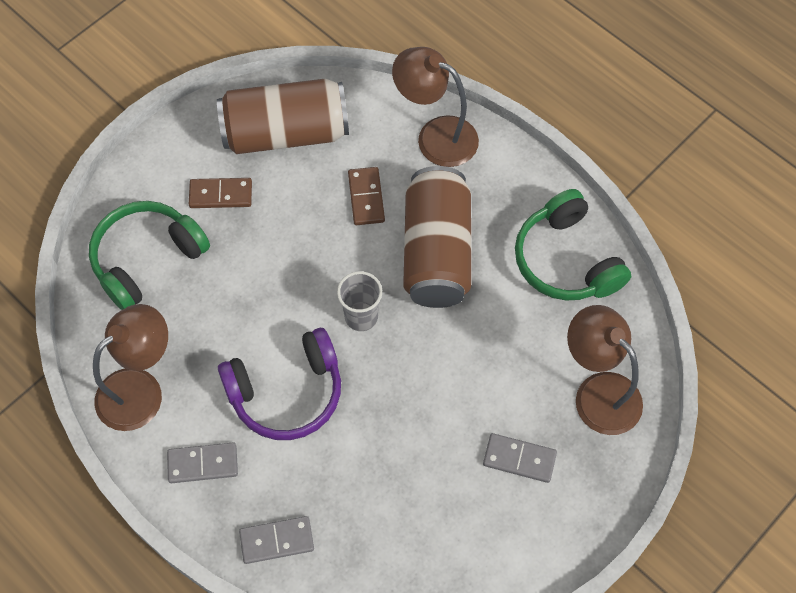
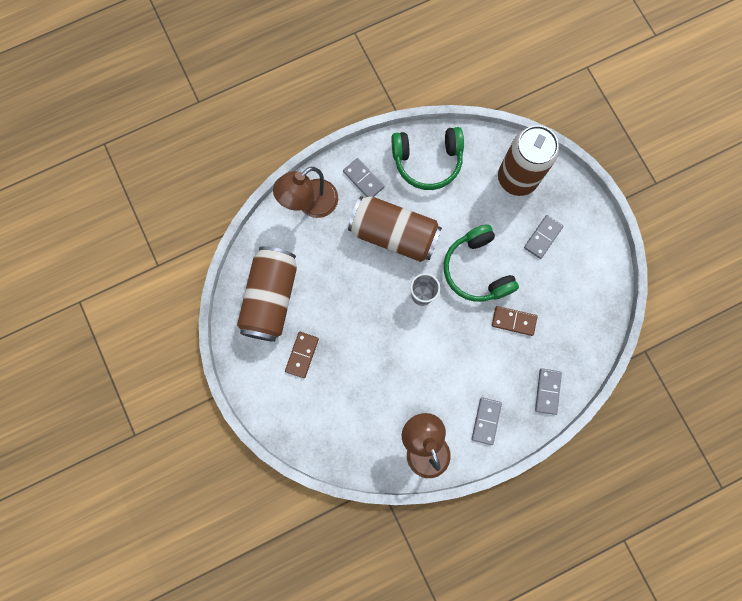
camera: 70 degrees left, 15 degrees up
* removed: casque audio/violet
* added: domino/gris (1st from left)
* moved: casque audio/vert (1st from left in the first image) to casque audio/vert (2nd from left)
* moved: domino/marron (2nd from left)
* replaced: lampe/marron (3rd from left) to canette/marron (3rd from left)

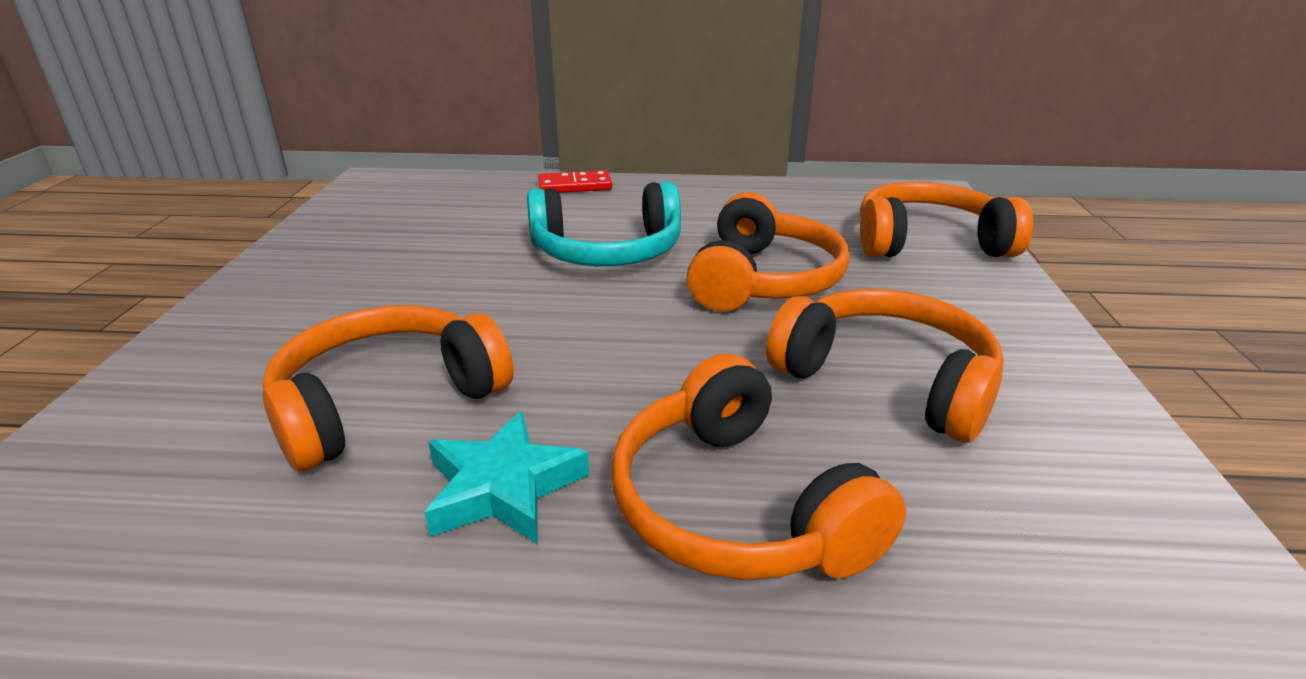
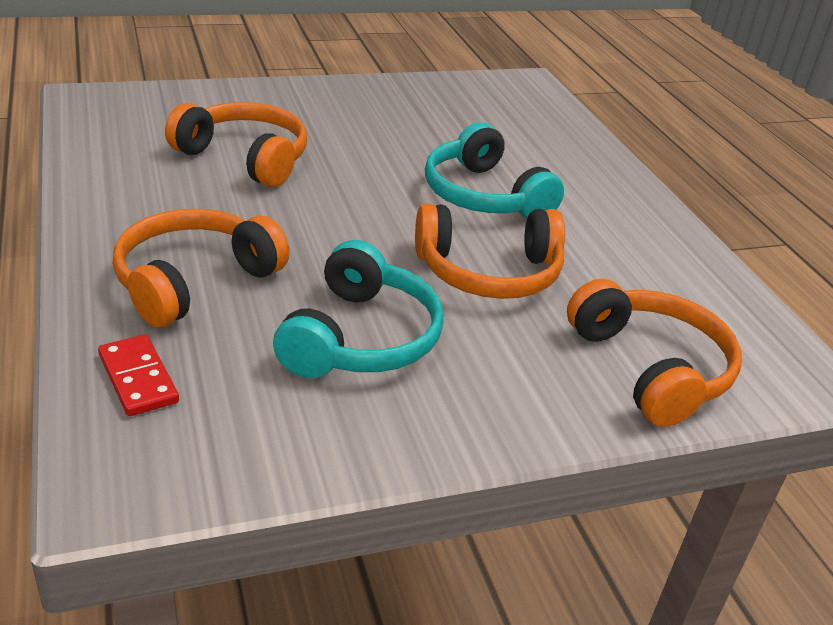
camera: 65 degrees right, 5 degrees up
* removed: étoile/turquoise
* moved: domino/rouge
* recoloured: casque audio/orange (4th from left) to casque audio/turquoise (1st from left)

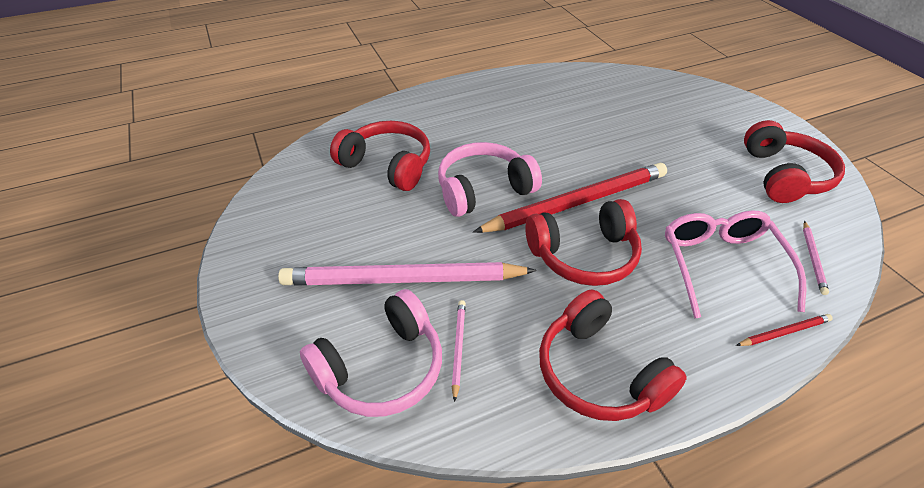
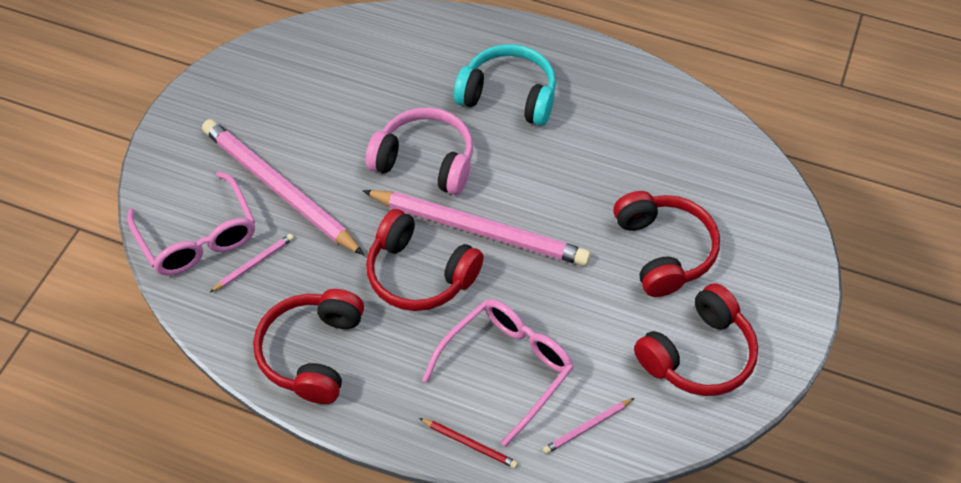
camera: 45 degrees right, 10 degrees up
* added: casque audio/turquoise
* moved: casque audio/rouge (1st from left in the first image) to casque audio/rouge (3rd from left)
* replaced: casque audio/rose (1st from left) to lunettes/rose (1st from left)
* recoloured: crayon/rouge (1st from left) to crayon/rose (3rd from left)

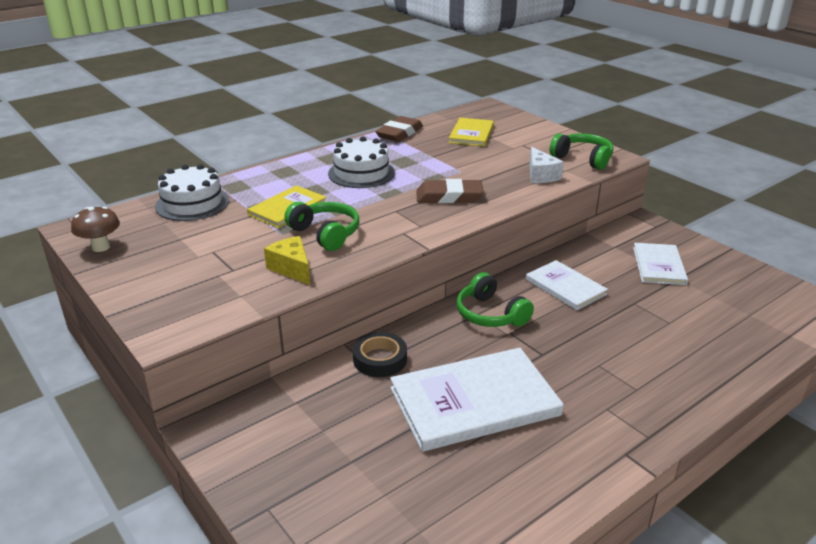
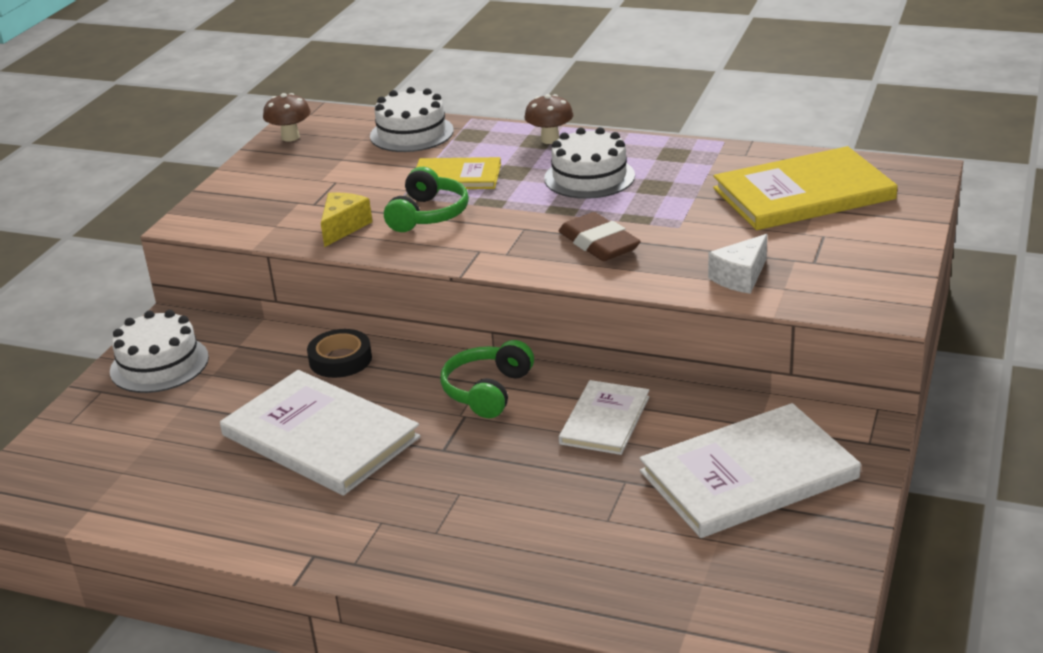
camera: 60 degrees right, 0 degrees up
* removed: gomme/marron (1st from left)
* removed: casque audio/vert (3rd from left)
* added: gâteau/blanc (1st from left)
* added: champignon/marron (2nd from left)
* resized: livre/jaune (2nd from left) x1.73
* resized: livre/blanc (3rd from left) x1.73

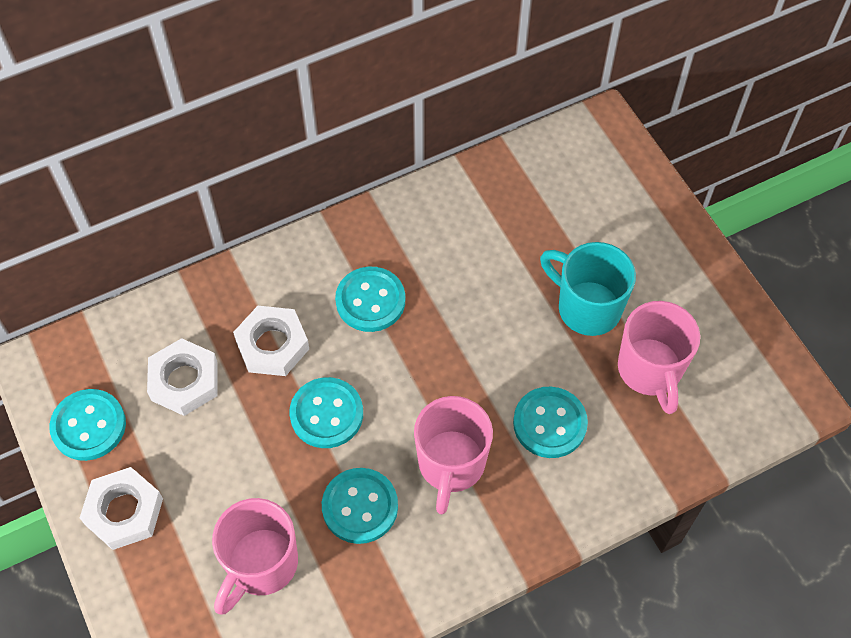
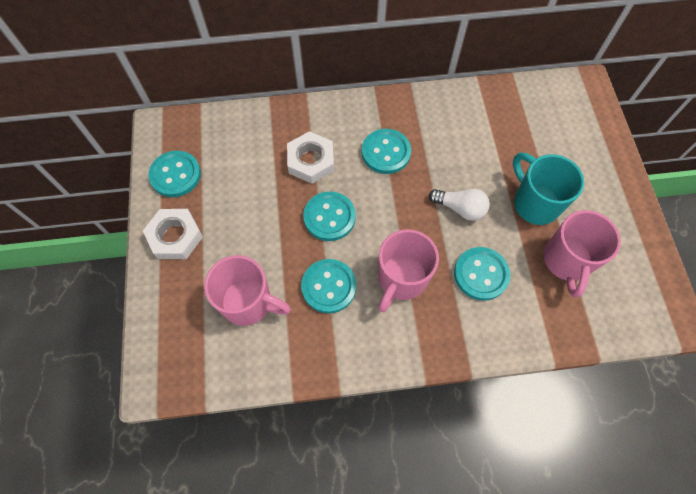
camera: 20 degrees right, 5 degrees up
* removed: écrou/blanc (2nd from left)
* added: ampoule/blanc
* turned: tasse/rose (1st from left) 120 degrees counterclockwise

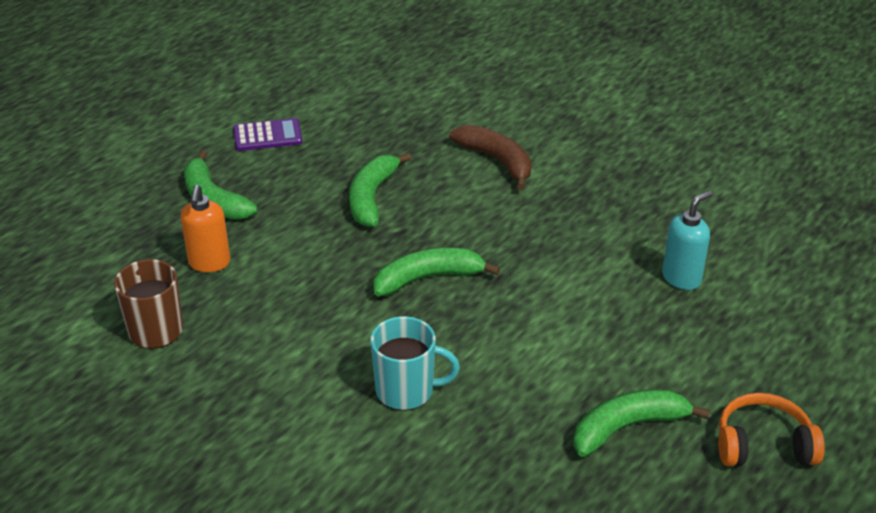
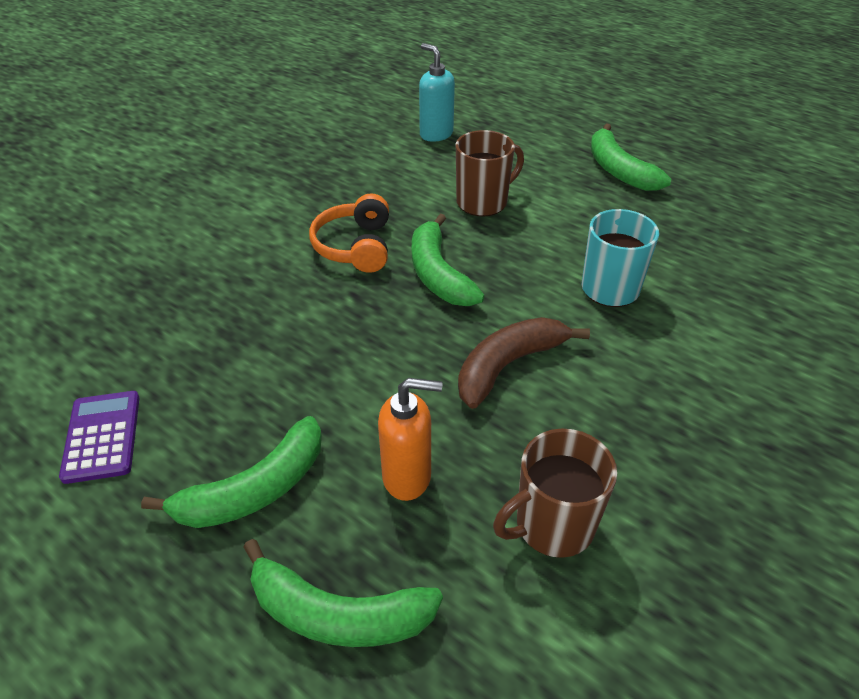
camera: 90 degrees left, 5 degrees up
* added: tasse/marron (1st from left)
* moved: banane/vert (2nd from left)
* moved: banane/marron
* moved: casque audio/orange

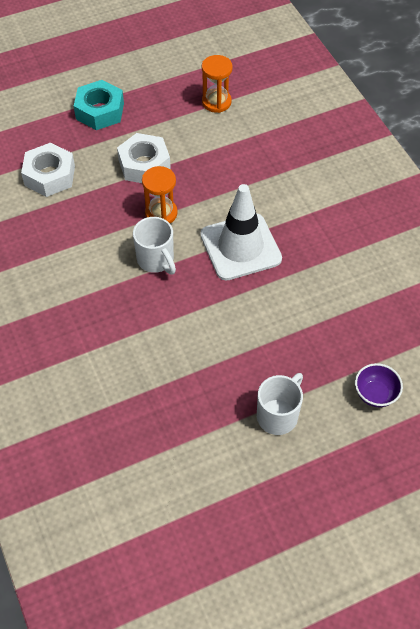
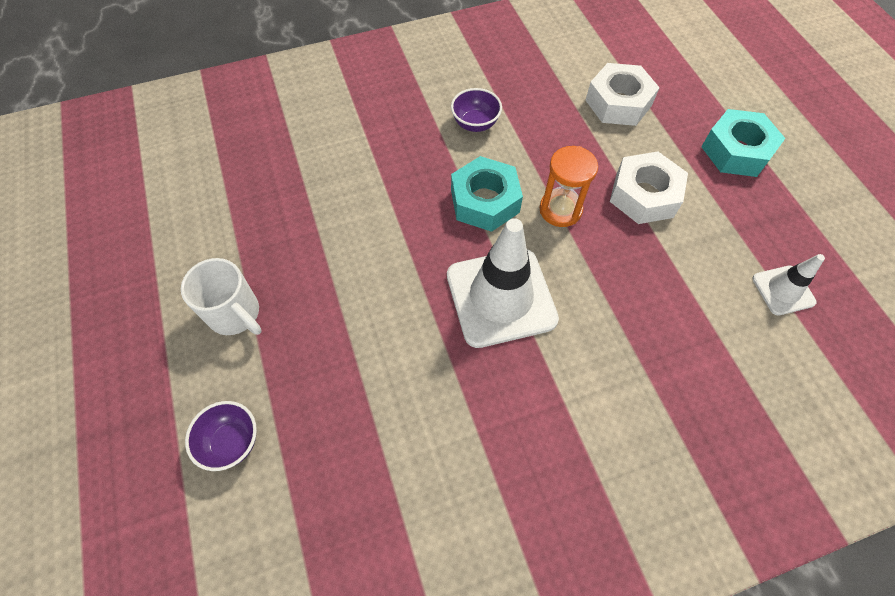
camera: 95 degrees right, 5 degrees up
* added: bol/violet (2nd from left)
* replaced: tasse/blanc (1st from left) to écrou/turquoise (1st from left)
* replaced: sablier/orange (2nd from left) to cône de chantier/blanc (2nd from left)

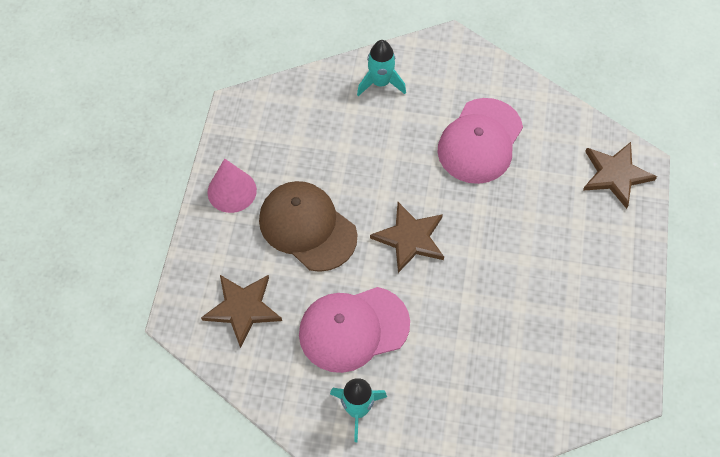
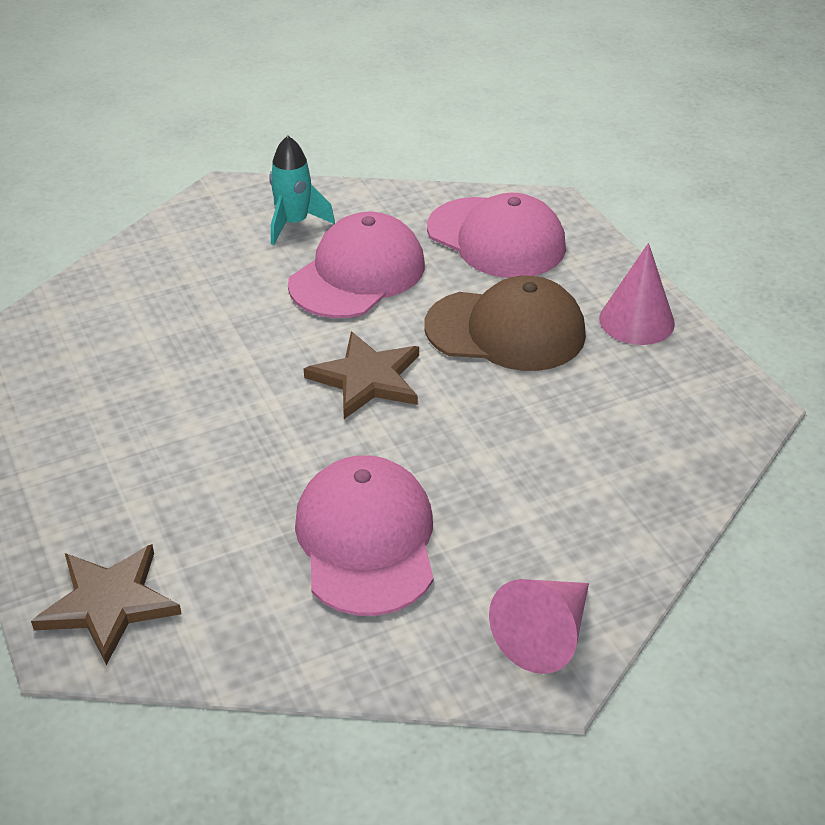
camera: 145 degrees right, 20 degrees down
* removed: fusée/turquoise (2nd from left)
* added: cône/rose (1st from left)
* replaced: étoile/marron (1st from left) to casquette/rose (3rd from left)

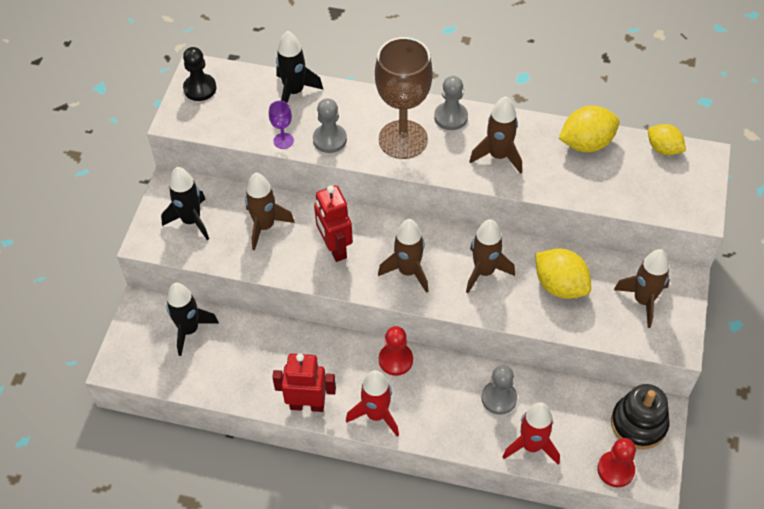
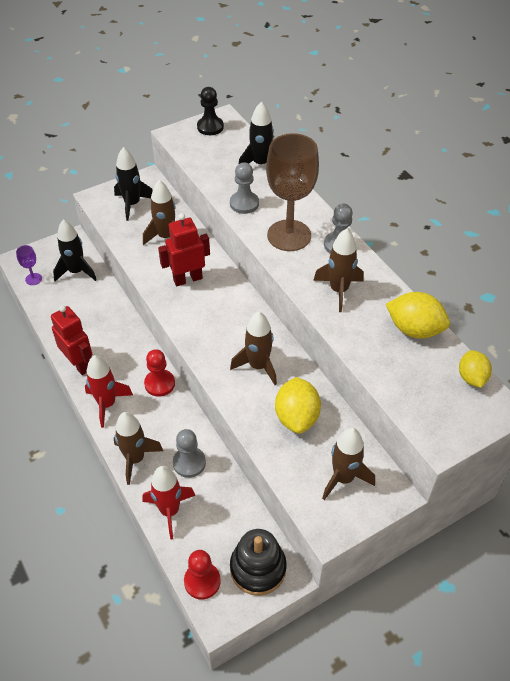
camera: 45 degrees right, 5 degrees down
* moved: verre à pied/violet
* moved: fusée/marron (2nd from left in the first image) to fusée/marron (1st from left)
* turned: robot/rouge (2nd from left) 45 degrees clockwise

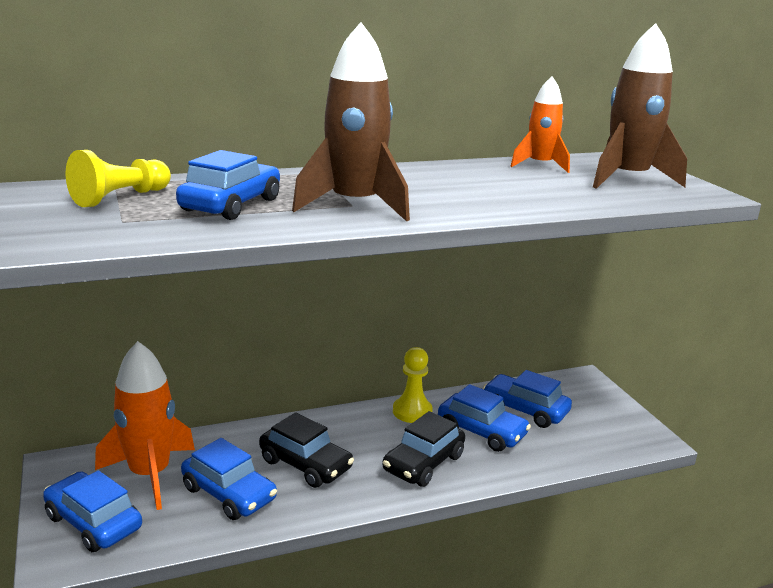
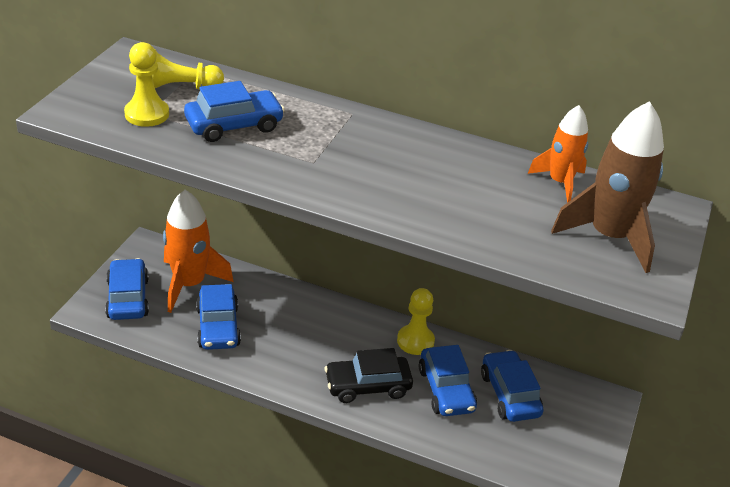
camera: 40 degrees right, 15 degrees up
* removed: voiture/noir (1st from left)
* removed: fusée/marron (1st from left)
* added: pion/jaune (1st from left)

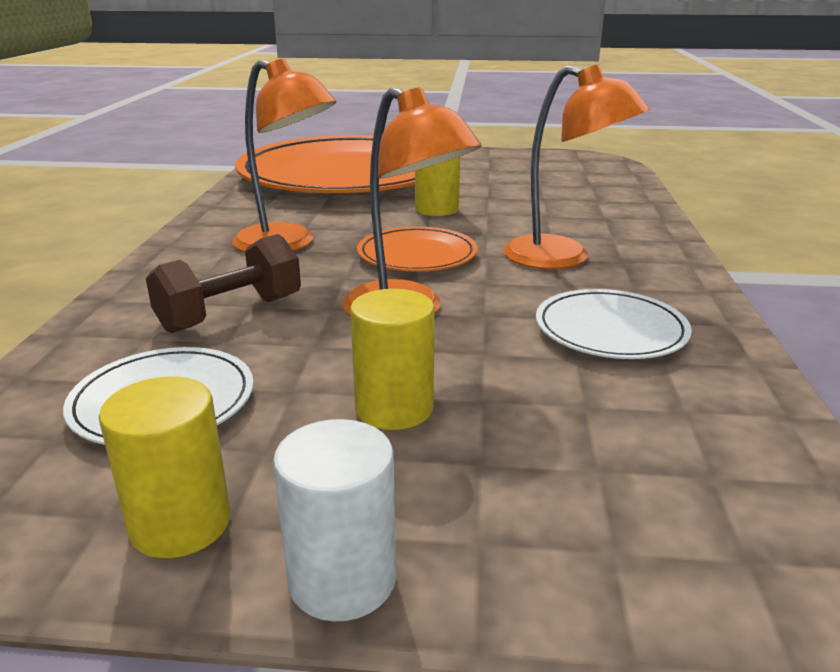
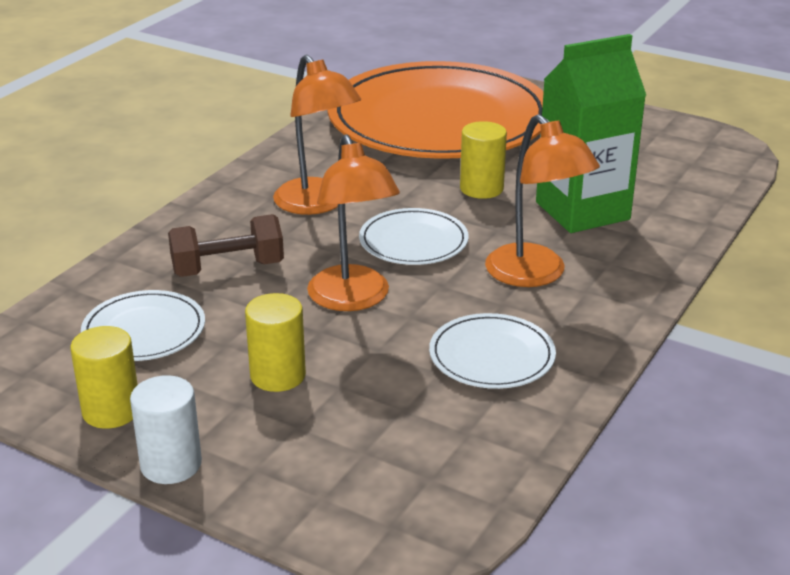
camera: 25 degrees right, 5 degrees up
* added: brique de lait/vert
* recoloured: assiette/orange (2nd from left) to assiette/blanc (2nd from left)

